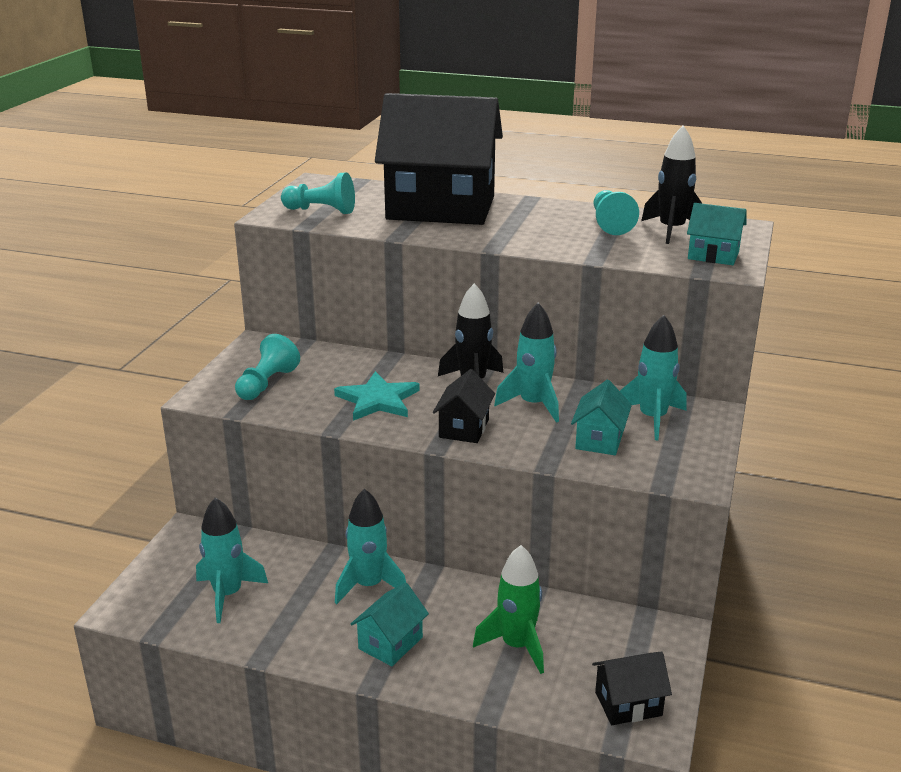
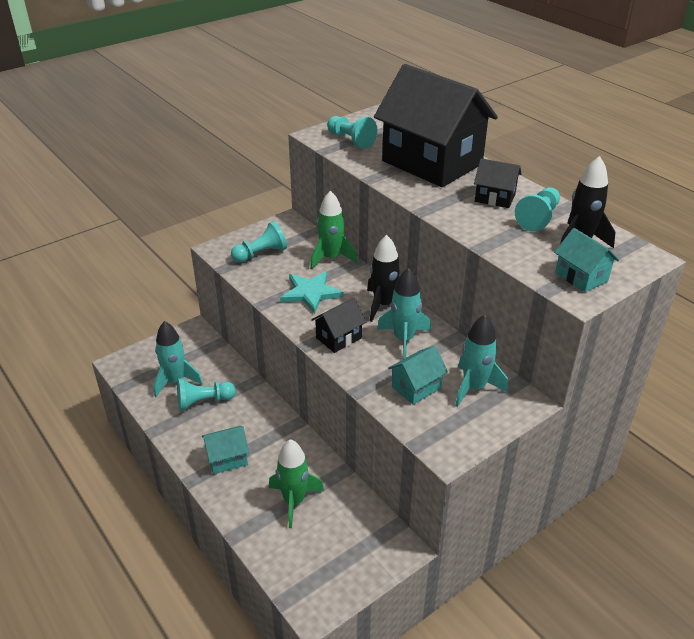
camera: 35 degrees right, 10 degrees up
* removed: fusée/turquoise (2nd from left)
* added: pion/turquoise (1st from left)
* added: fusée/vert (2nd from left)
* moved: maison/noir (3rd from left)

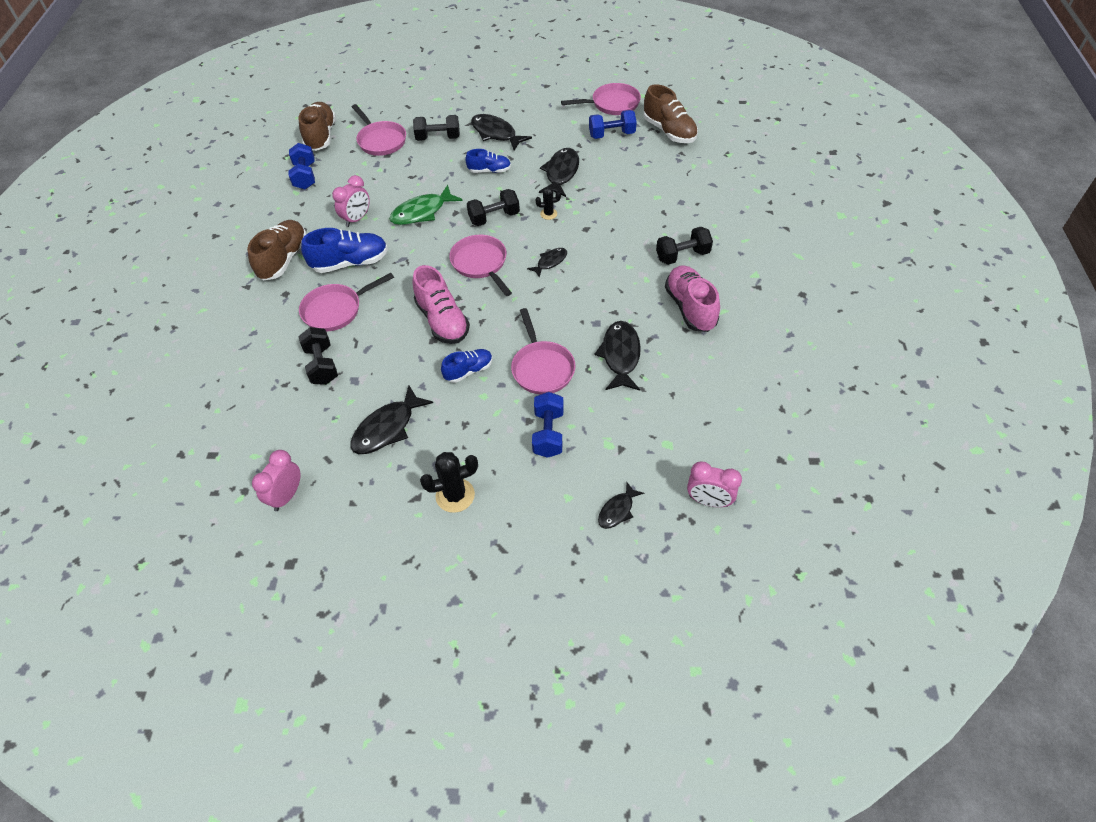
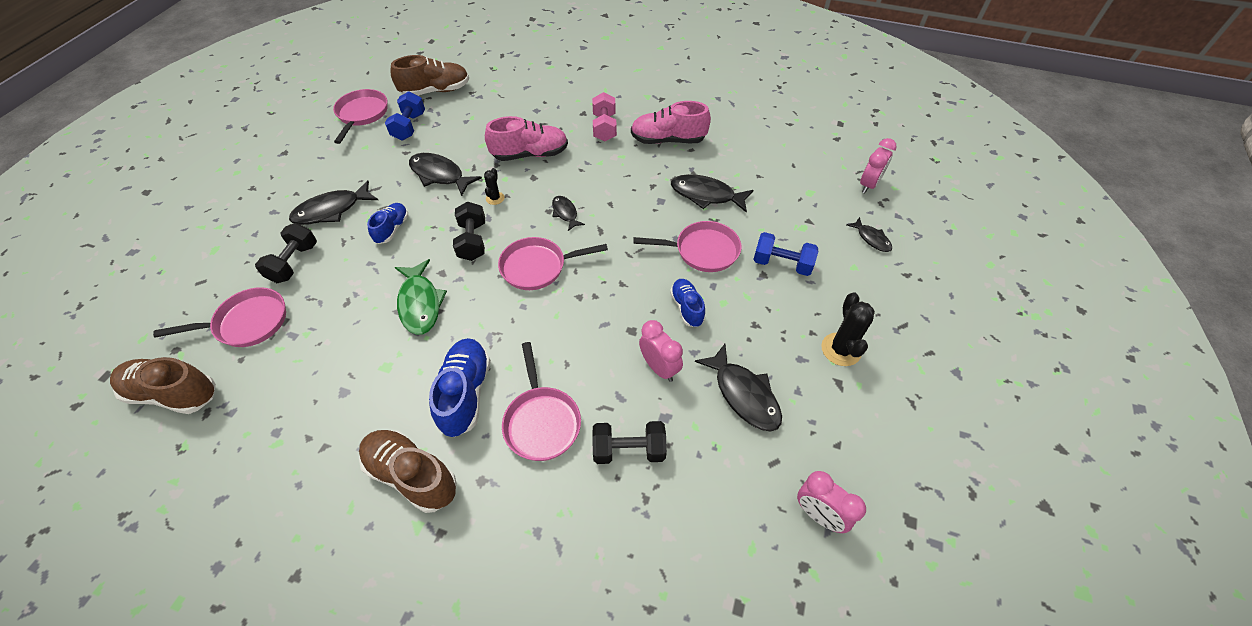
camera: 75 degrees left, 0 degrees up
* removed: haltère/bleu (1st from left)
* moved: réveil/rose (2nd from left in the first image) to réveil/rose (1st from left)
* moved: chaussure/rose (1st from left)
* recoloured: haltère/noir (4th from left) to haltère/rose

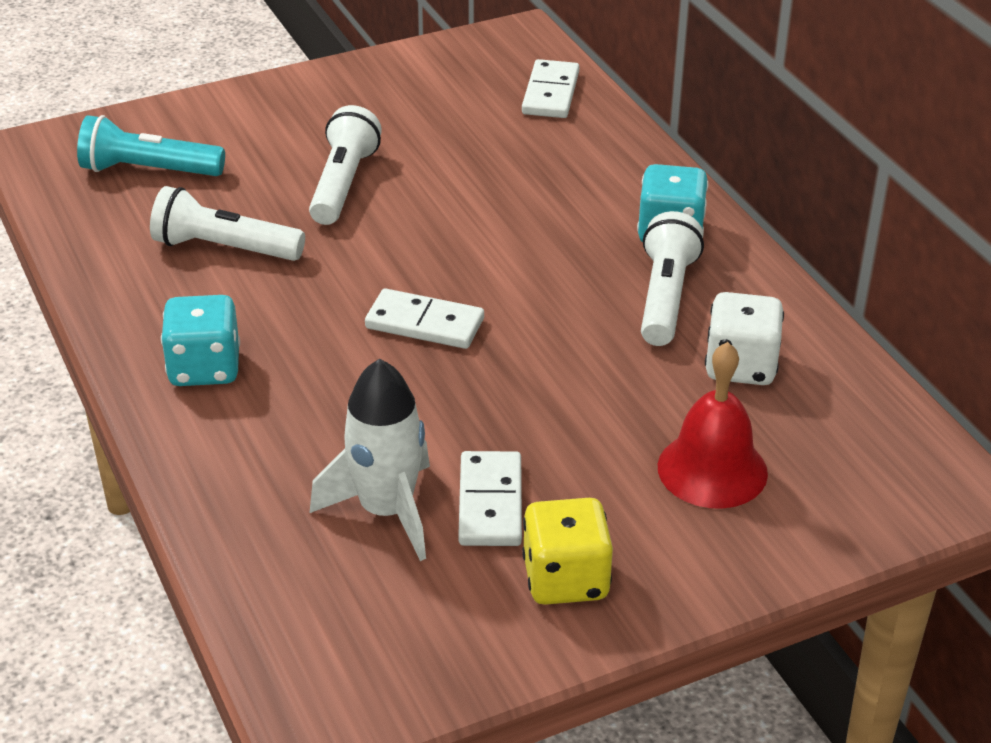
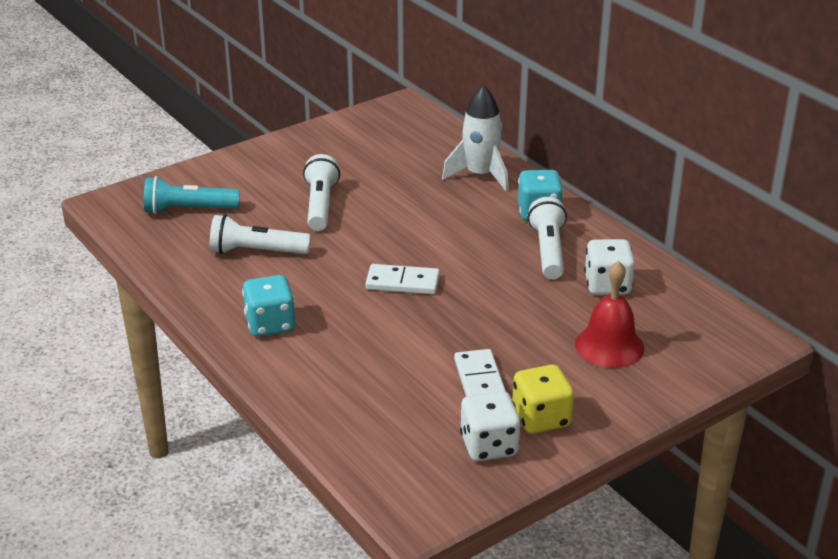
camera: 10 degrees left, 5 degrees down
* removed: domino/blanc (3rd from left)
* added: dé/blanc (1st from left)
* moved: fusée/blanc

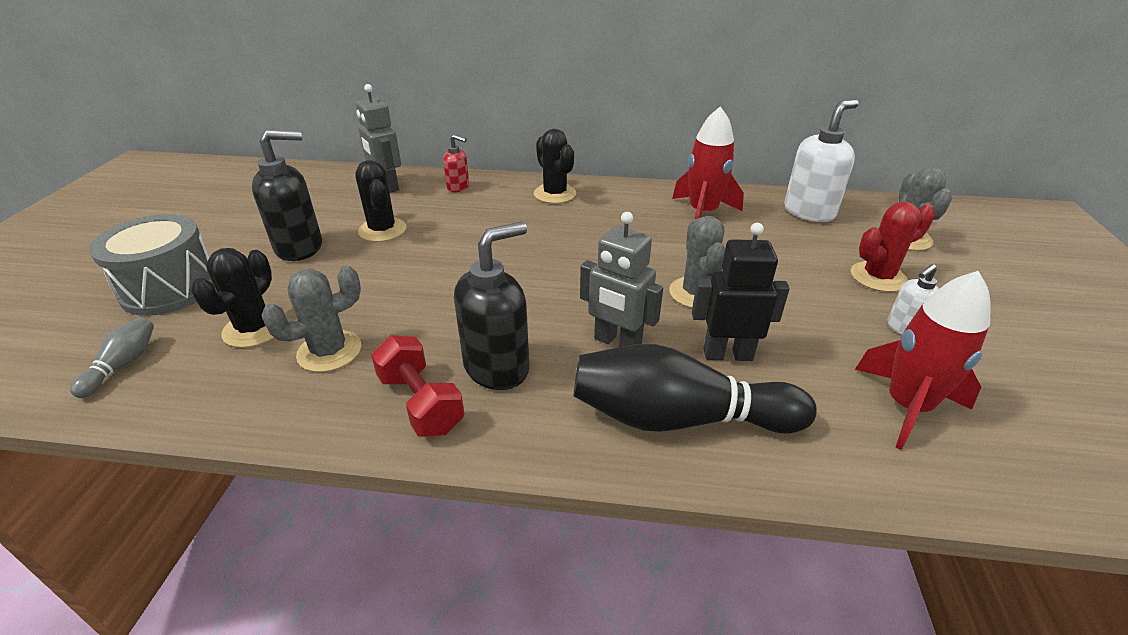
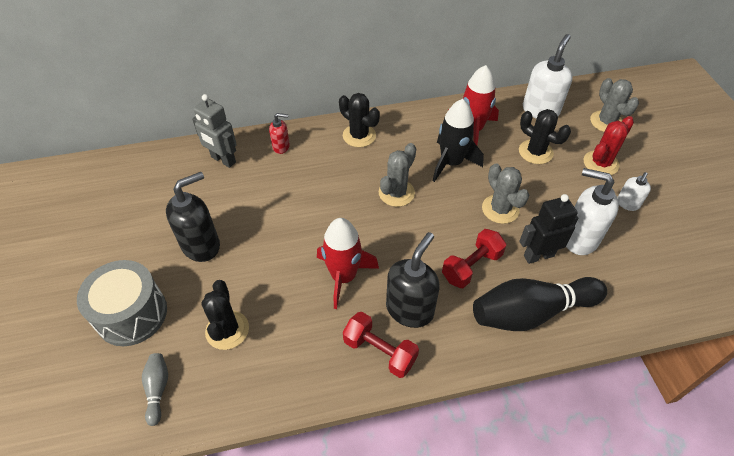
camera: 20 degrees left, 15 degrees up
* added: fusée/noir
* added: distributeur de savon/blanc (2nd from left)
* moved: cactus/gris (1st from left)
* moved: cactus/noir (2nd from left in the first image) to cactus/noir (3rd from left)
* moved: fusée/rouge (2nd from left in the first image) to fusée/rouge (1st from left)
* replaced: robot/gris (2nd from left) to haltère/rouge (2nd from left)

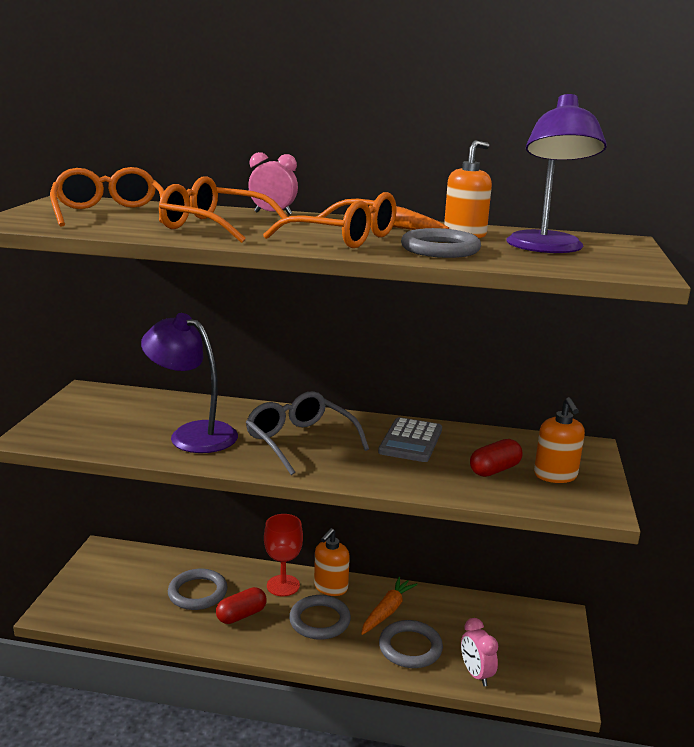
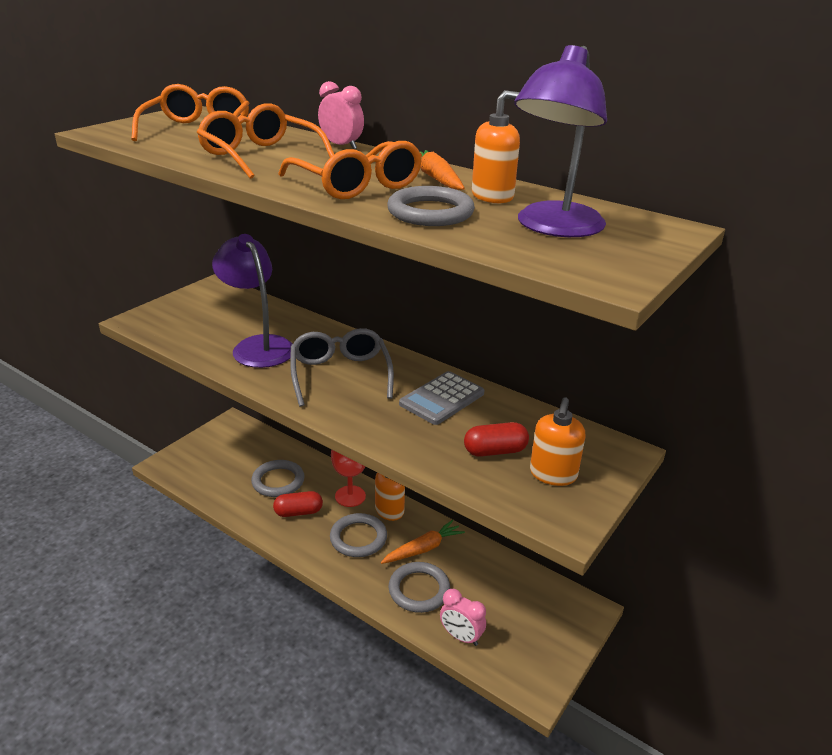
camera: 25 degrees right, 10 degrees up
* turned: réveil/rose (2nd from left) 60 degrees counterclockwise

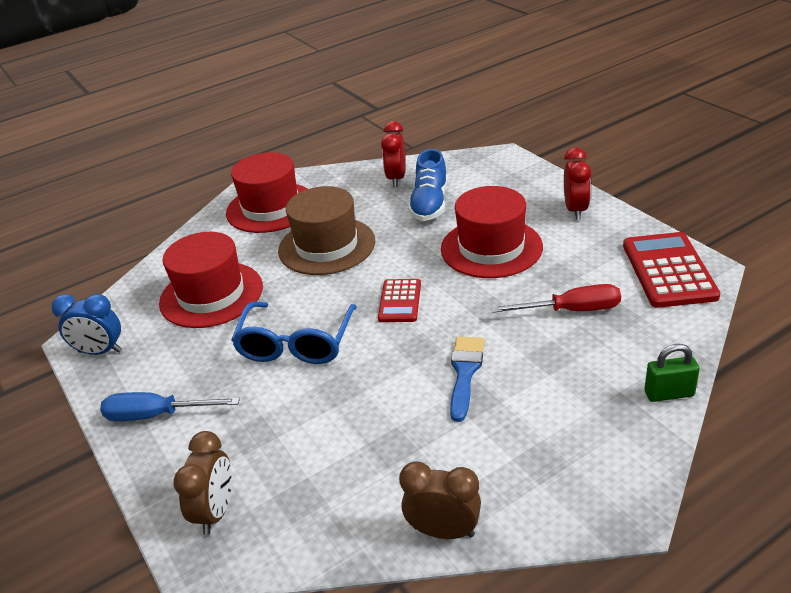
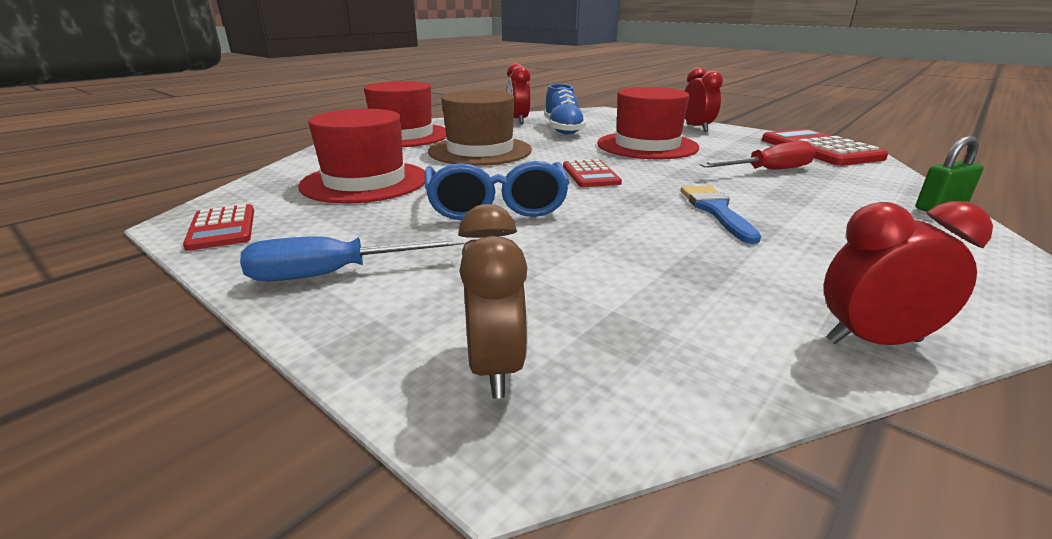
camera: 20 degrees left, 10 degrees down
* replaced: réveil/bleu to calculatrice/rouge (1st from left)
* recoloured: réveil/marron (2nd from left) to réveil/rouge (3rd from left)

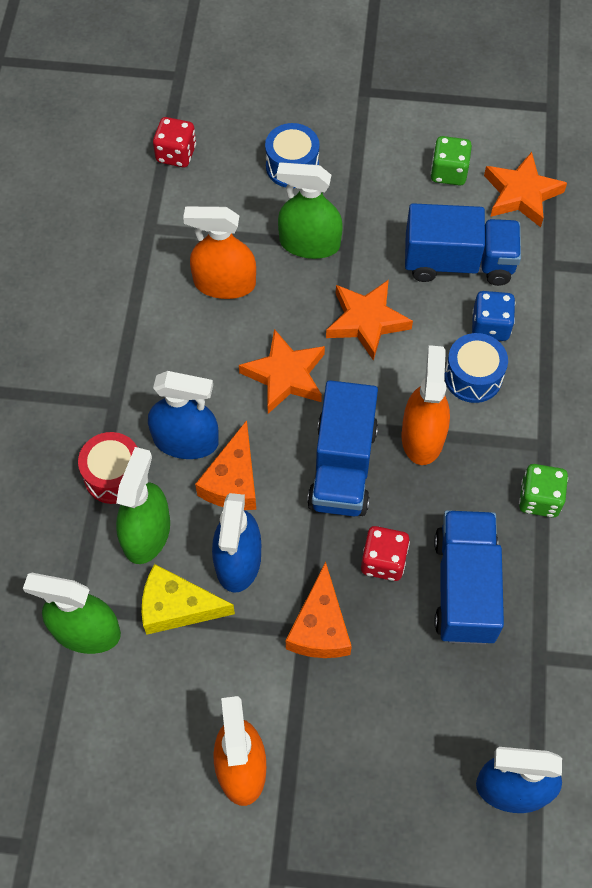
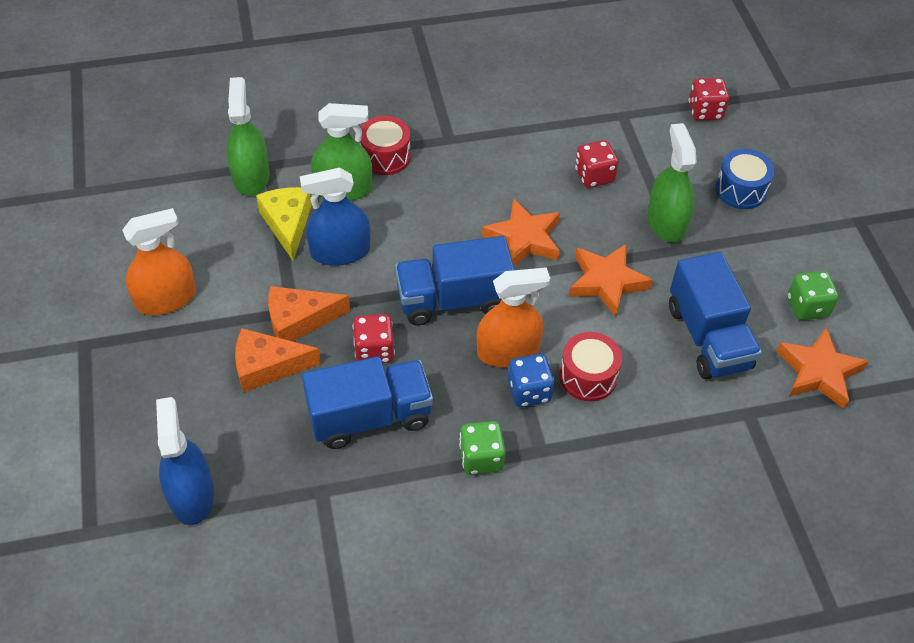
camera: 70 degrees right, 10 degrees down
* removed: vaporisateur/bleu (1st from left)
* moved: fromage/orange (1st from left)
* moved: dé/bleu
* replaced: vaporisateur/orange (1st from left) to dé/rouge (2nd from left)
* recoloured: tambour/bleu (2nd from left) to tambour/rouge (2nd from left)

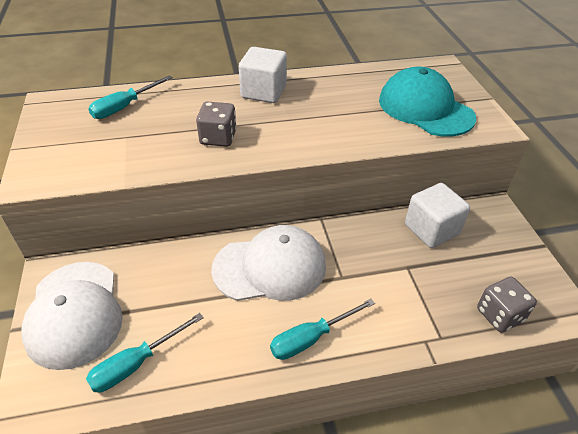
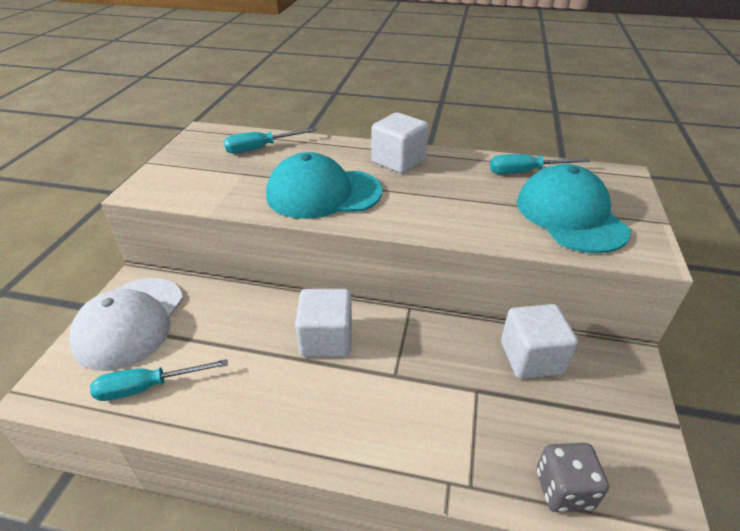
camera: 25 degrees right, 5 degrees down
* moved: tournevis/turquoise (3rd from left)
* replaced: dé/gris (1st from left) to casquette/turquoise (1st from left)
* replaced: casquette/blanc (2nd from left) to cube/blanc (1st from left)

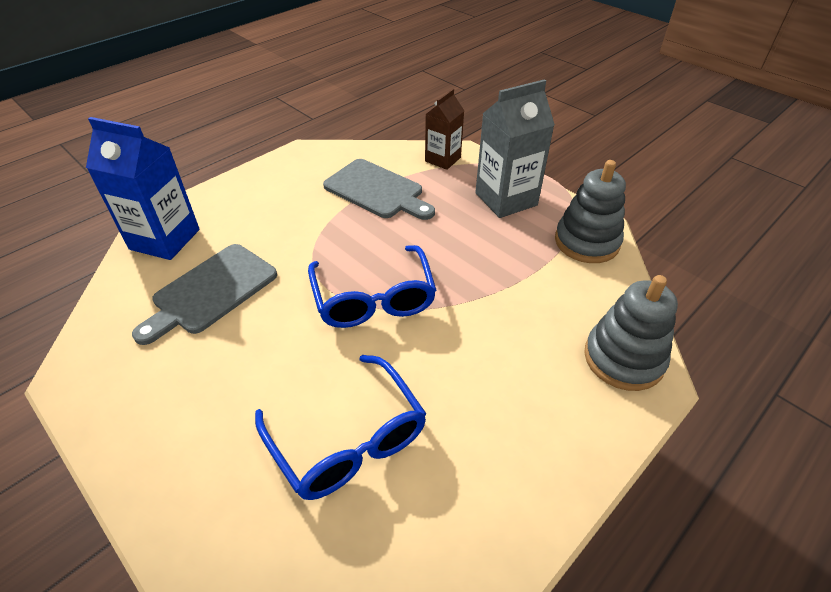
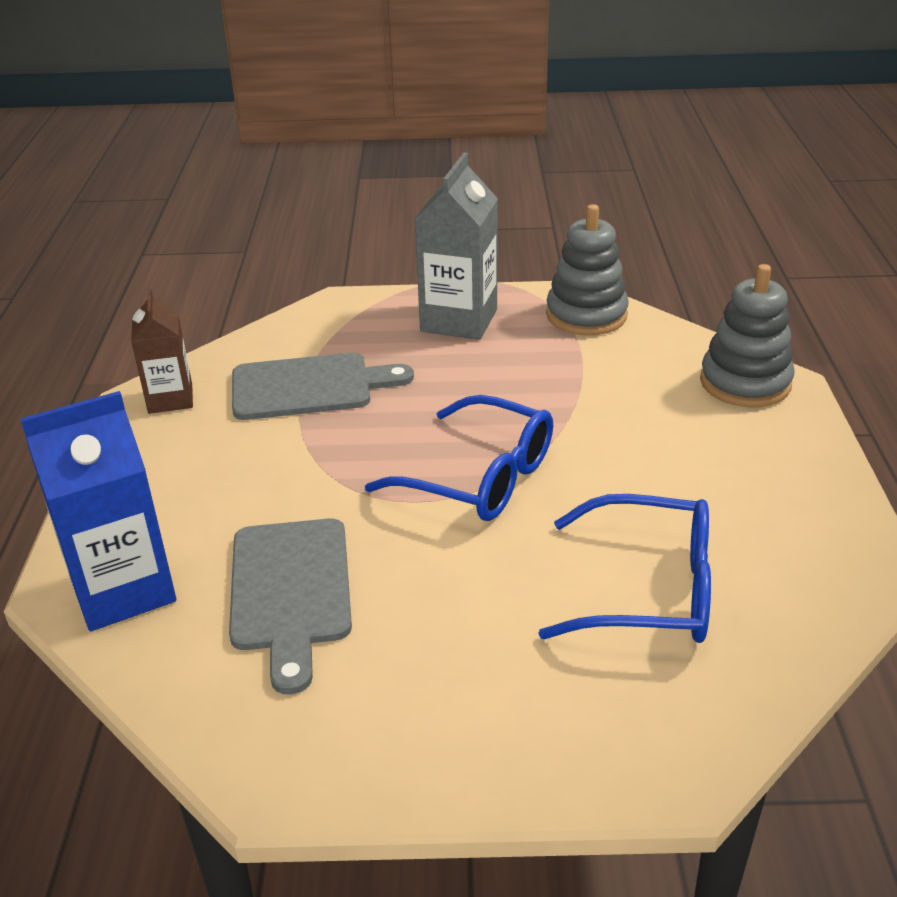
camera: 45 degrees left, 10 degrees down
* moved: brique de lait/marron

